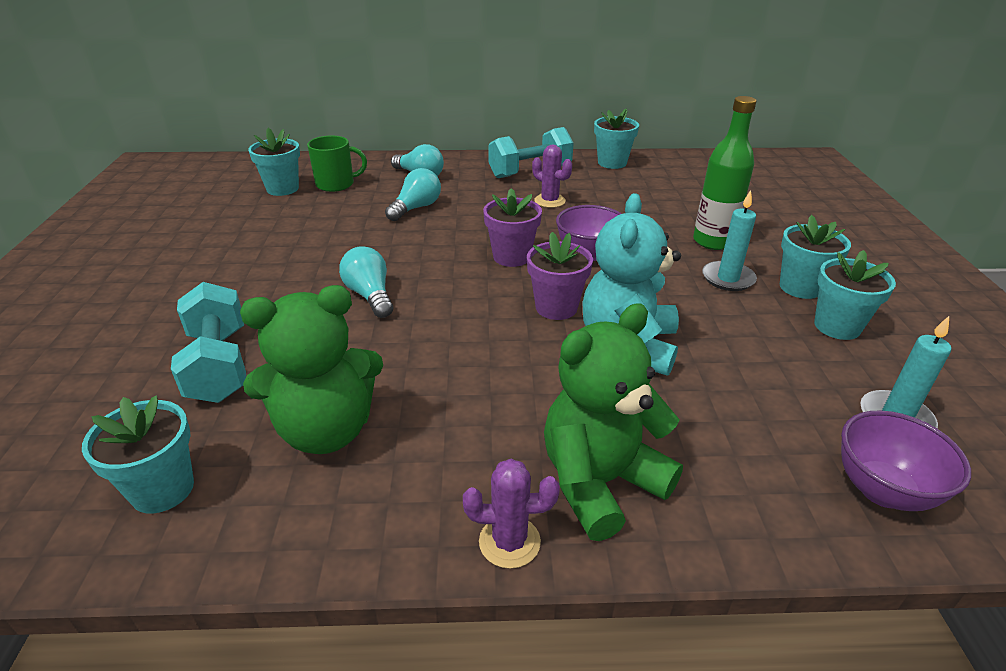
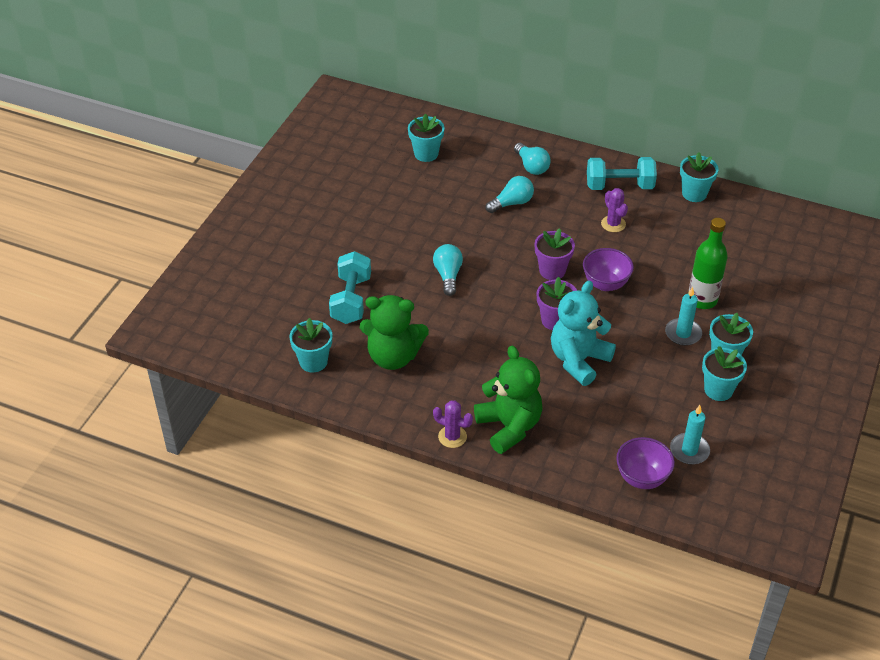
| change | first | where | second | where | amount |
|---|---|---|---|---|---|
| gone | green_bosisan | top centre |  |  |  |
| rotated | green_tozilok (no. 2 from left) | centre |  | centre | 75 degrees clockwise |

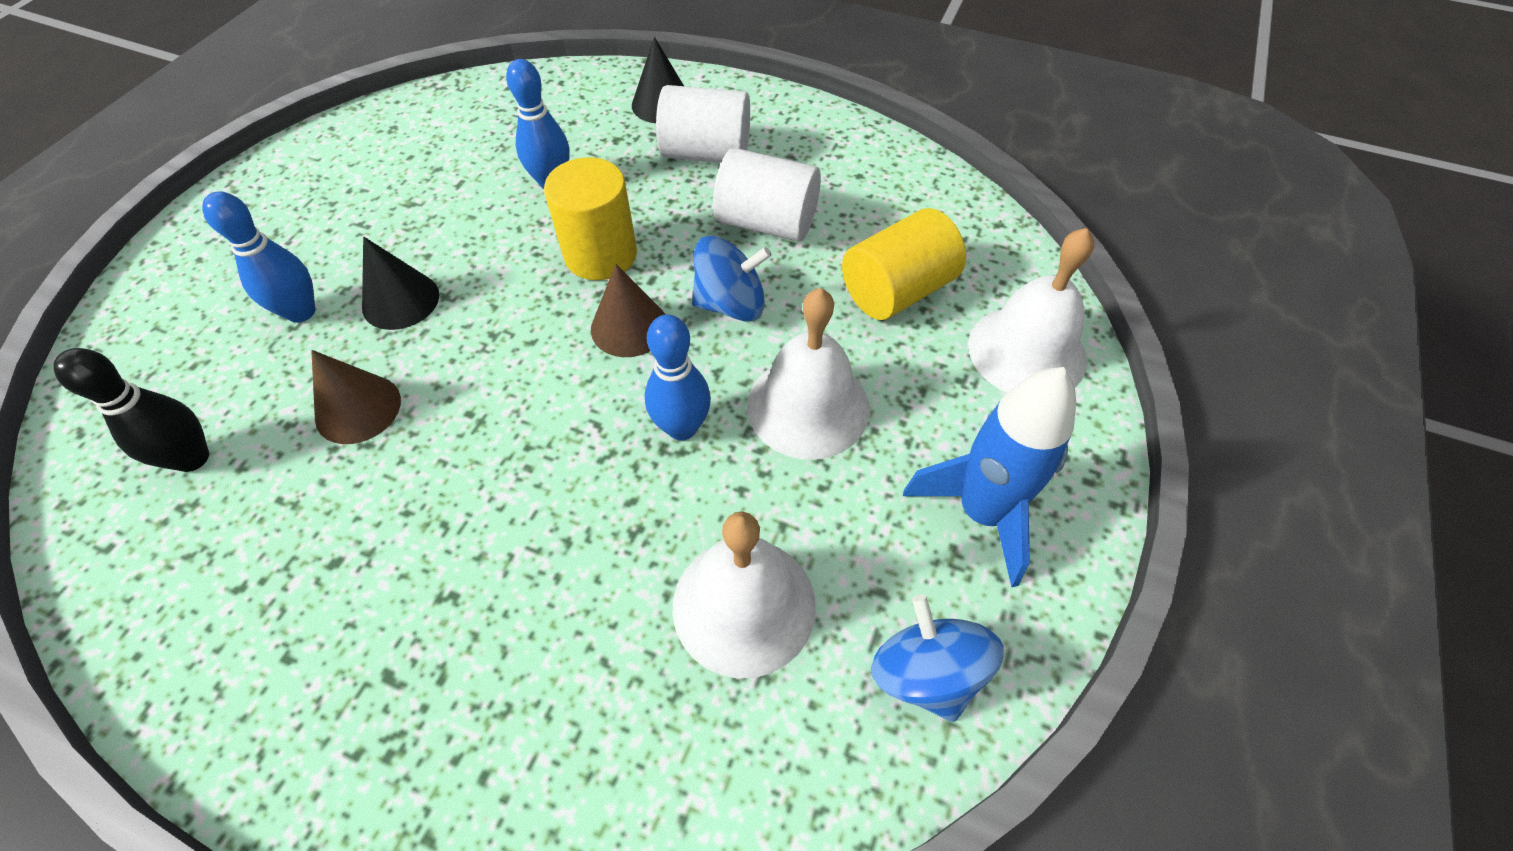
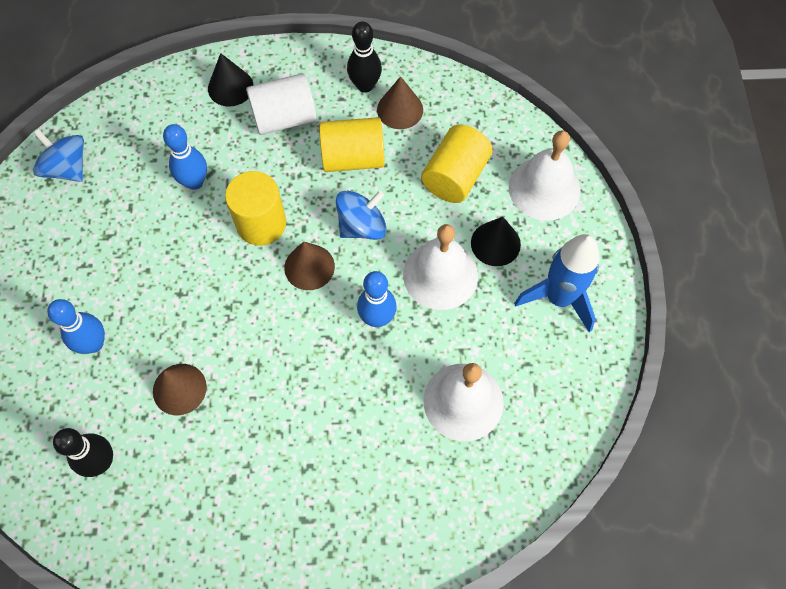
| change | first | where | second | where | amount |
|---|---|---|---|---|---|
| new |  |  | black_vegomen (no. 2 from left) | top centre |  |
| new |  |  | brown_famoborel (no. 3 from left) | top centre |  |
| shifted | black_famoborel (no. 1 from left in the first image) | top left | black_famoborel (no. 2 from left) | centre |  |
| shifted | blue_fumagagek (no. 2 from left in the first image) | bottom centre | blue_fumagagek (no. 1 from left) | top left |  |
| repainted | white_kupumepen (no. 2 from left) | top centre | yellow_kupumepen (no. 2 from left) | top centre |  |

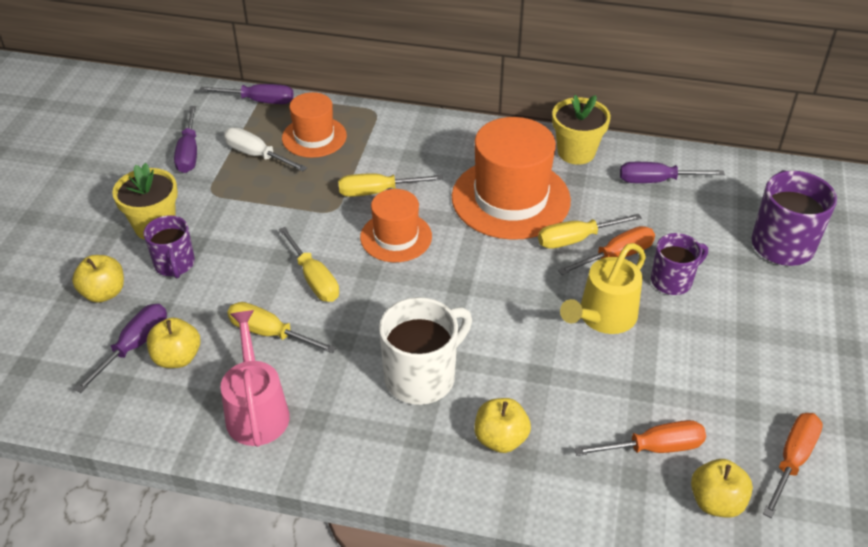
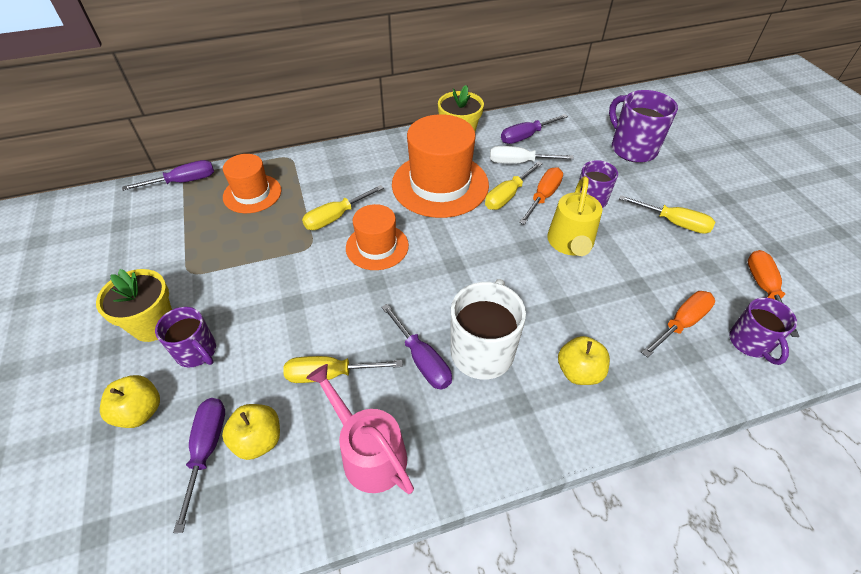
| change | first | where | second | where | amount |
|---|---|---|---|---|---|
| shifted | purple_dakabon (no. 2 from left in the first image) | top left | purple_dakabon (no. 3 from left) | centre |  |
| shifted | white_dakabon | top left |  | top centre |  |
| shifted | yellow_dakabon (no. 2 from left in the first image) | centre | yellow_dakabon (no. 4 from left) | middle right |  |
| swapped | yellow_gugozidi (no. 4 from left) | bottom right | purple_bosisan (no. 4 from left) | middle right |  |

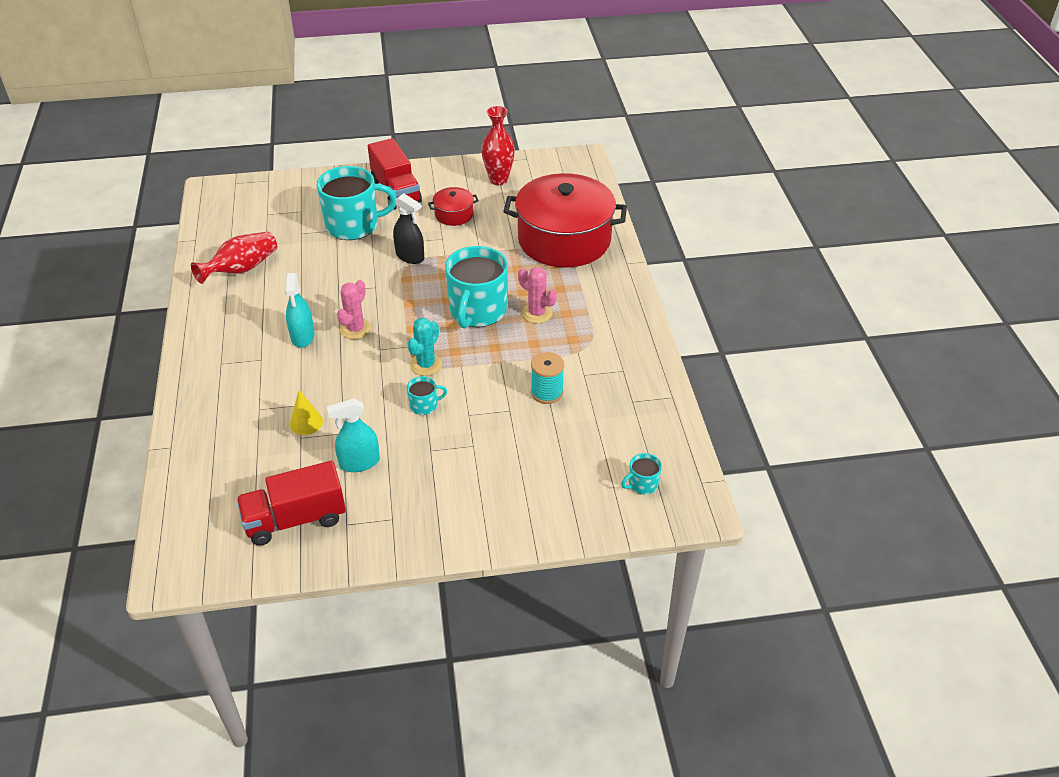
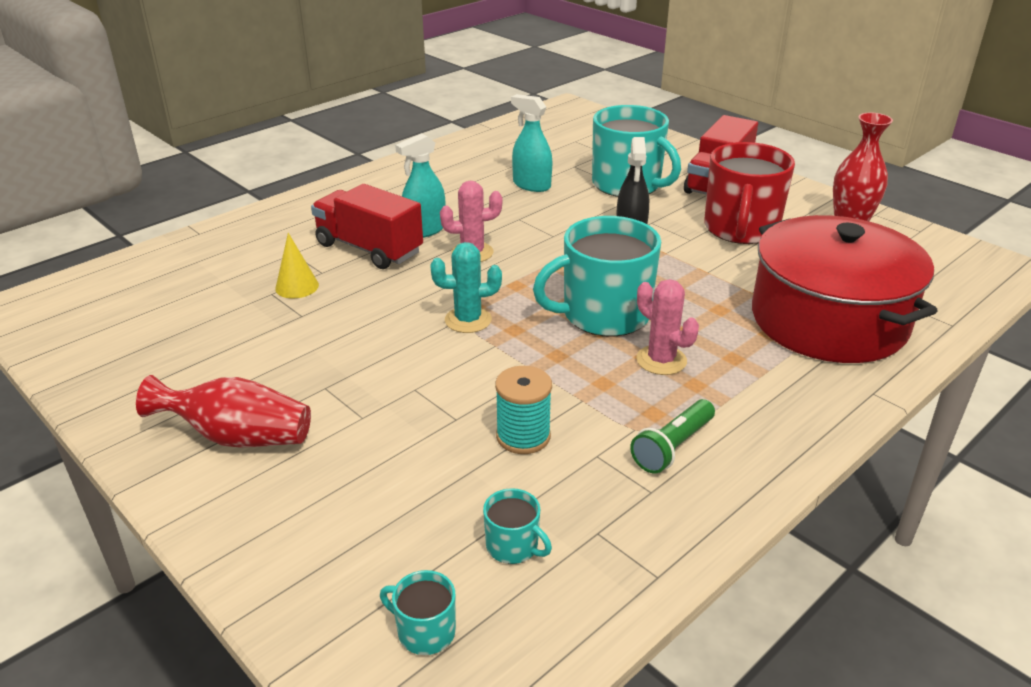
| change | first | where | second | where | amount |
|---|---|---|---|---|---|
| new |  |  | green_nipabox | centre |  |
| shifted | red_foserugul (no. 1 from left) | top left |  | middle left |  |
| shifted | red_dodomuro (no. 1 from left) | middle left |  | top centre |  |
| shifted | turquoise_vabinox (no. 2 from left) | centre |  | top centre |  |
| shifted | turquoise_bosisan (no. 2 from left) | centre |  | bottom centre |  |
| swapped | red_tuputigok (no. 1 from left) | top centre | red_bosisan | top right |  |
| rotated | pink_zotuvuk (no. 2 from left) | centre |  | centre | 45 degrees counterclockwise |

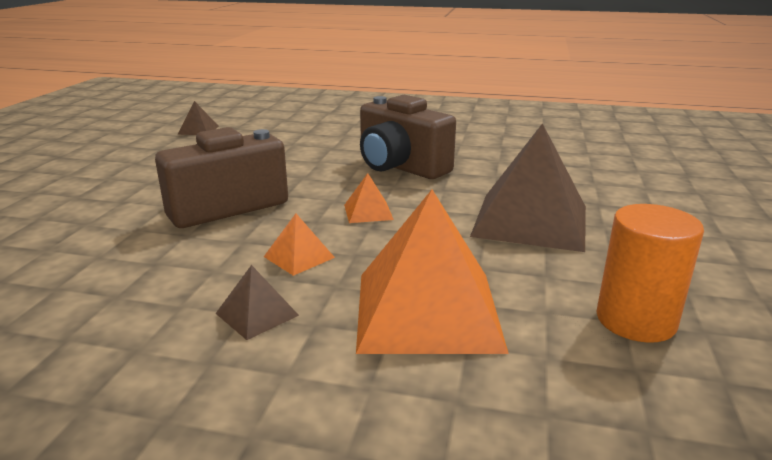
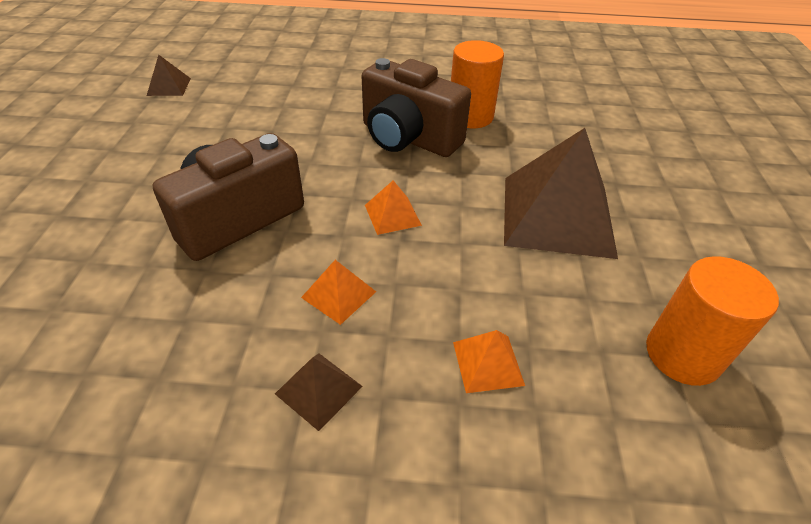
| change | first | where | second | where | amount |
|---|---|---|---|---|---|
| new |  |  | orange_kupumepen (no. 1 from left) | top centre |  |
| scaled | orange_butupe (no. 3 from left) | centre |  | bottom centre | x0.43 |

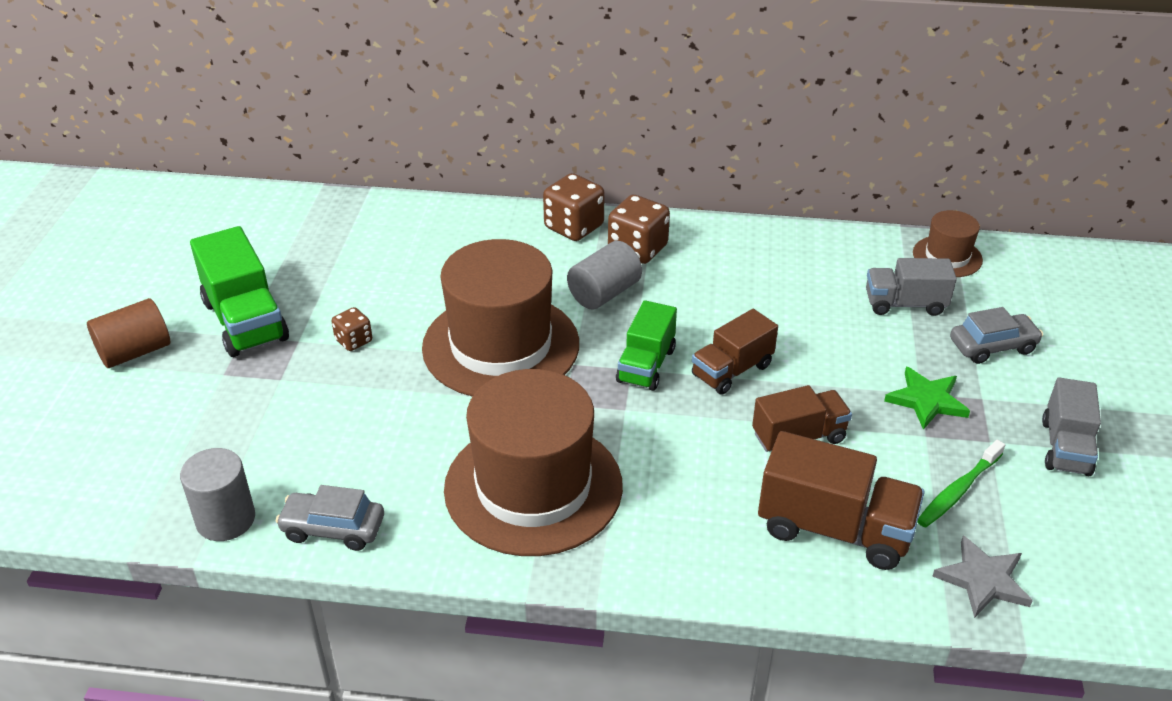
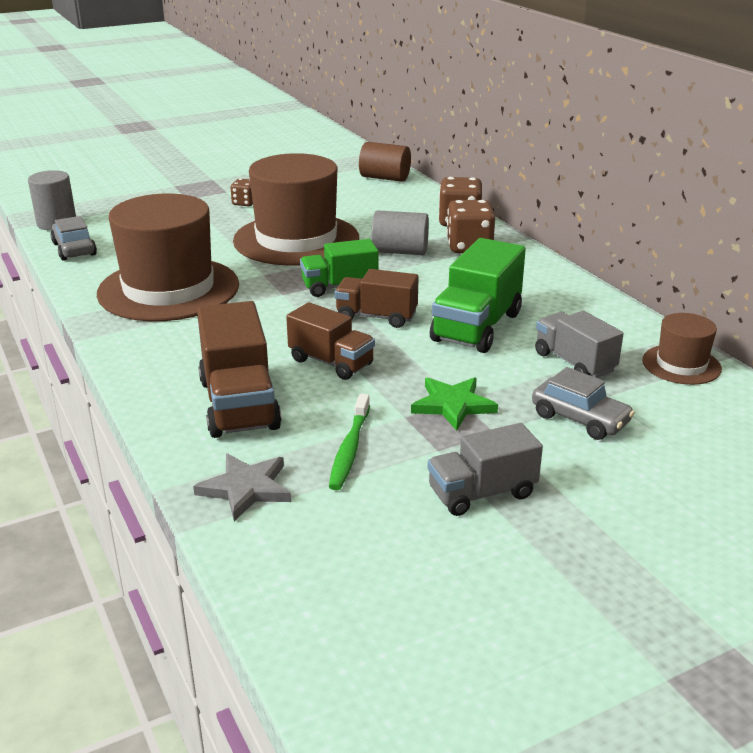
| change | first | where | second | where | amount |
|---|---|---|---|---|---|
| shifted | brown_kupumepen | middle left |  | top centre |  |
| shifted | green_dodomuro (no. 1 from left in the first image) | middle left | green_dodomuro (no. 2 from left) | centre |  |
| rotated | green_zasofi | bottom right |  | centre | 90 degrees counterclockwise |

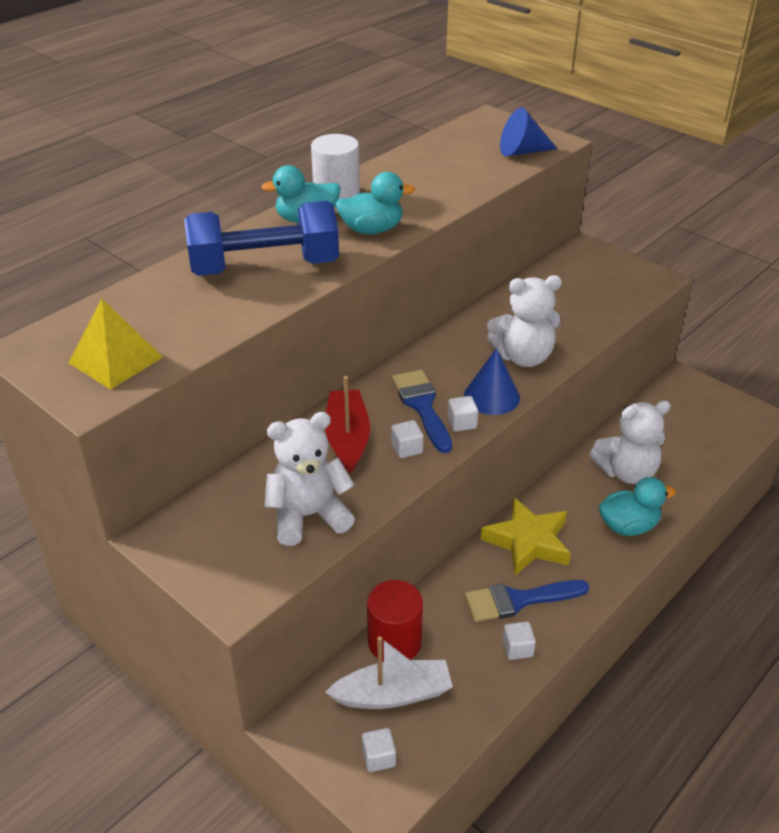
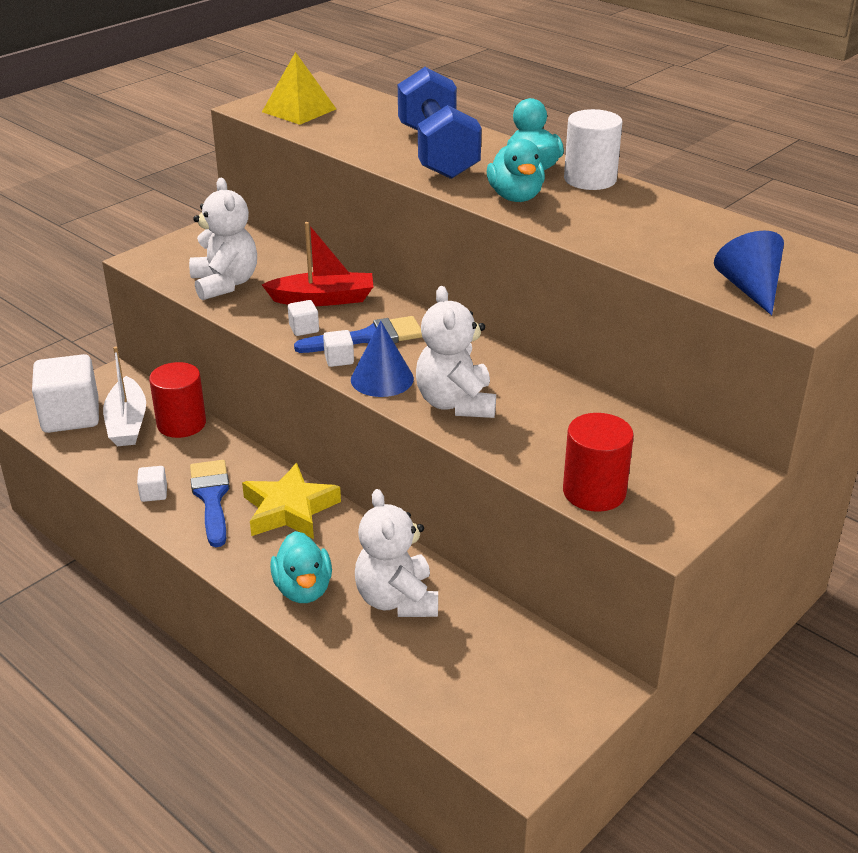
| change | first | where | second | where | amount |
|---|---|---|---|---|---|
| new |  |  | red_kupumepen (no. 2 from left) | middle right |  |
| scaled | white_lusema (no. 1 from left) | bottom centre |  | middle left | x2.35 |

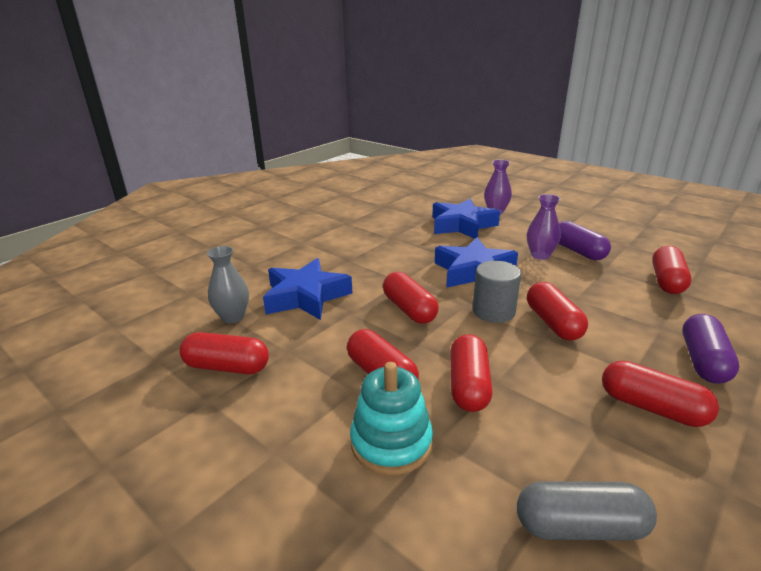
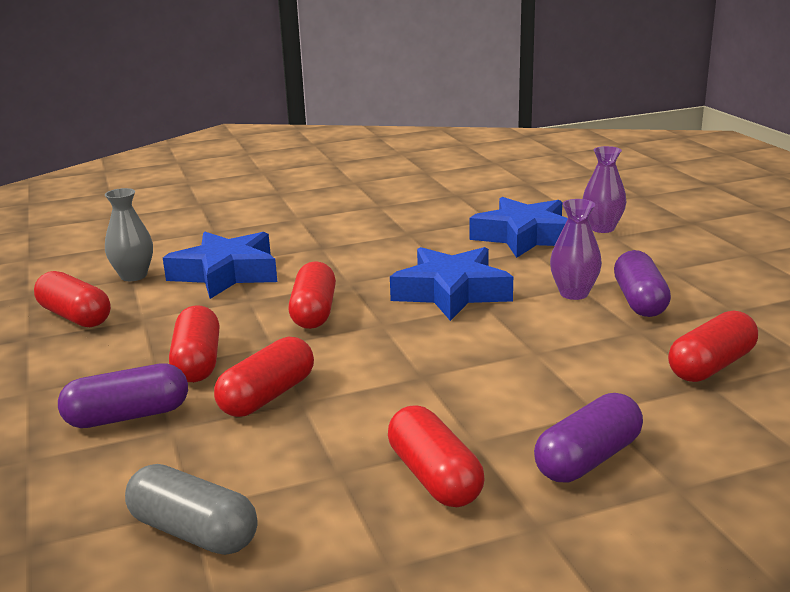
| change | first | where | second | where | amount |
|---|---|---|---|---|---|
| gone | grey_kupumepen | centre |  |  |  |
| gone | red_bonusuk (no. 5 from left) | middle right |  |  |  |
| swapped | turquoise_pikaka | bottom centre | purple_bonusuk (no. 1 from left) | bottom left |  |

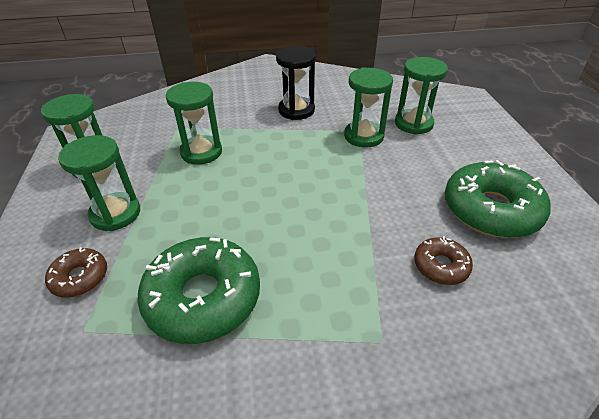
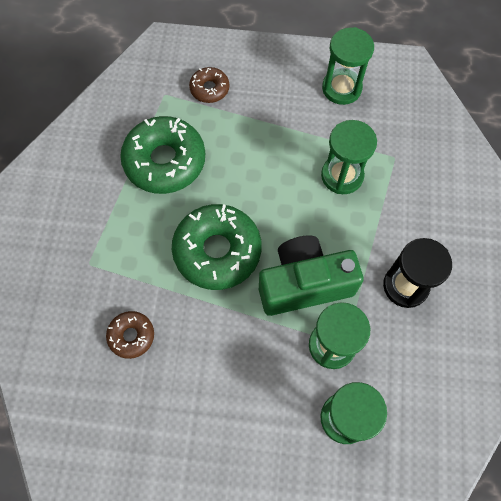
| change | first | where | second | where | amount |
|---|---|---|---|---|---|
| gone | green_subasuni (no. 2 from left) | middle left |  |  |  |
| new |  |  | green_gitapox | centre |  |
| shifted | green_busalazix (no. 2 from left) | middle right |  | centre |  |

